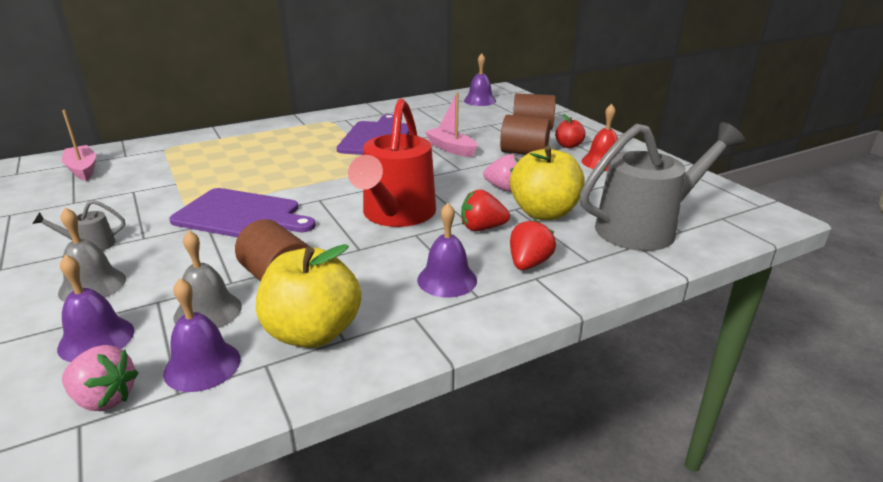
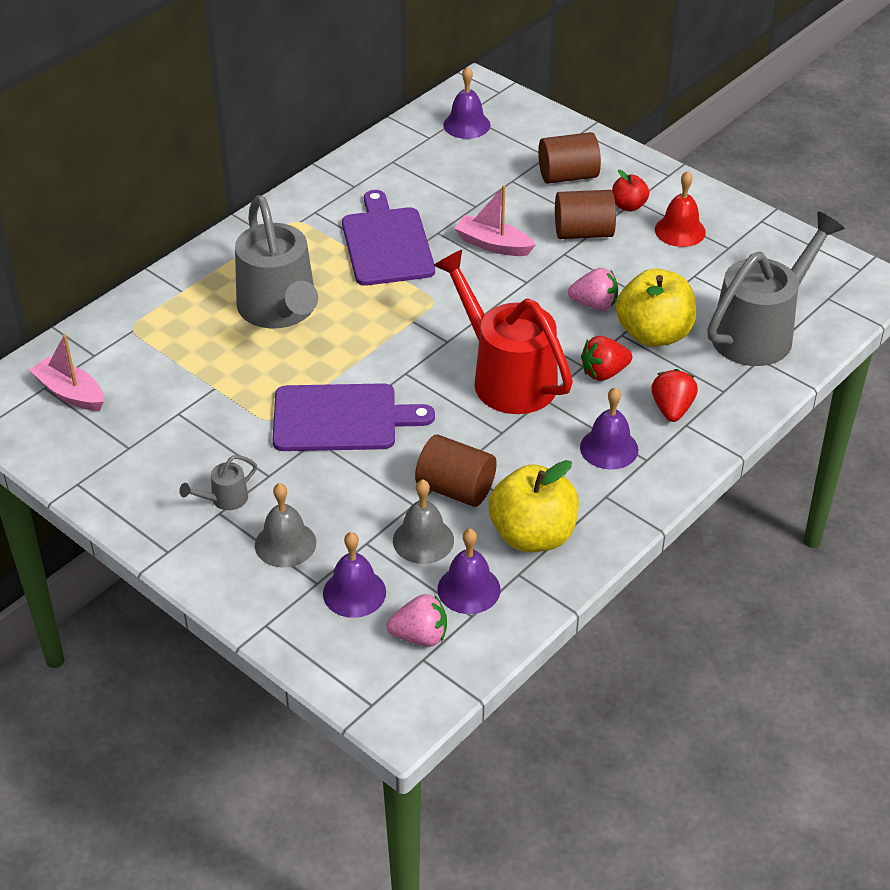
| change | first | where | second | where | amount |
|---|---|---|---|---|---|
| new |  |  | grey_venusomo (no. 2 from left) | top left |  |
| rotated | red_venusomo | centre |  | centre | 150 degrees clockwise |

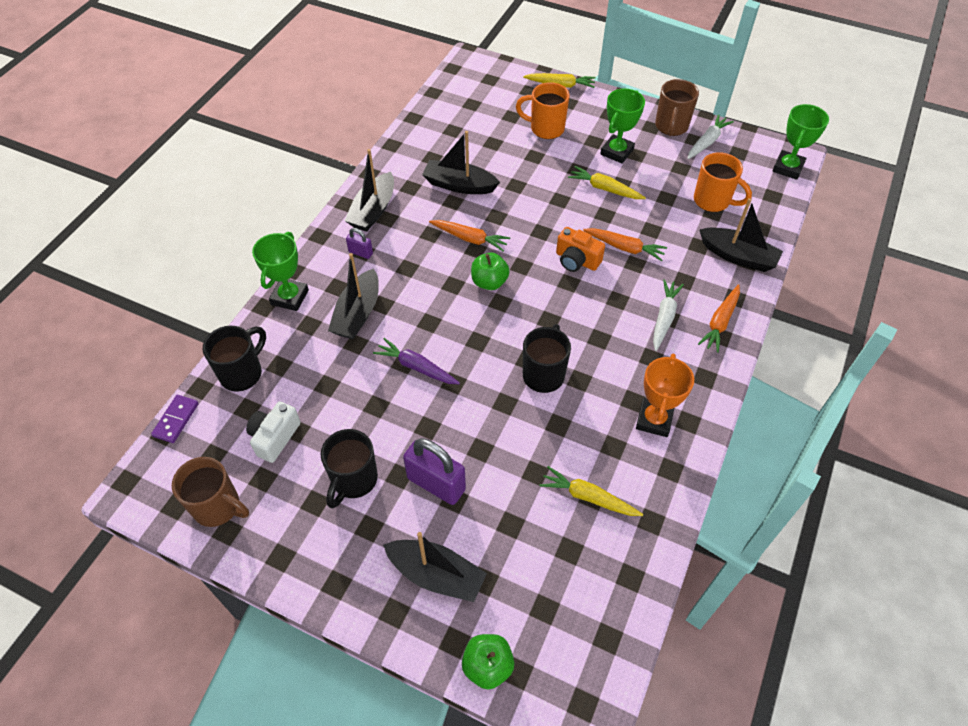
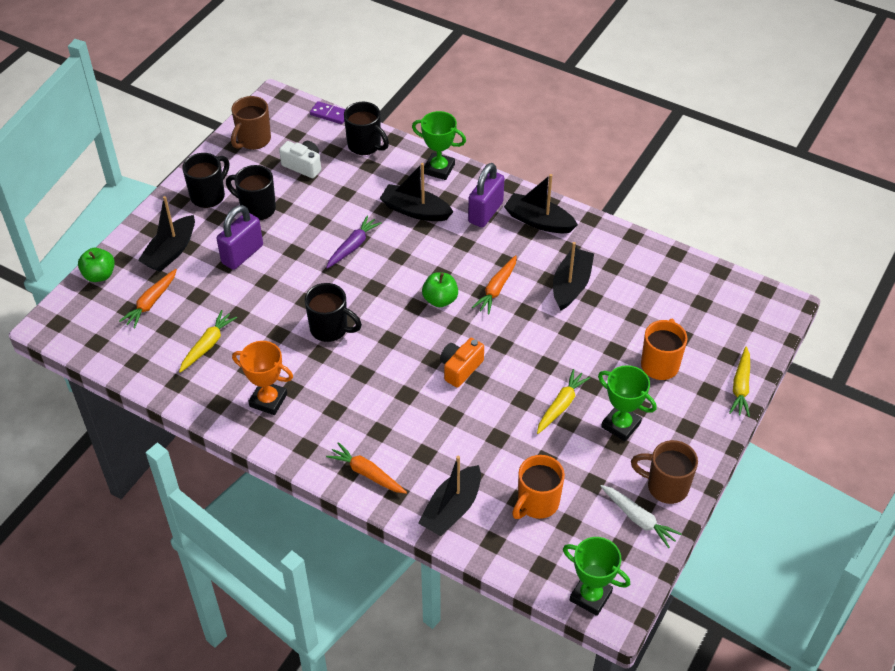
| change | first | where | second | where | amount |
|---|---|---|---|---|---|
| gone | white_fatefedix (no. 1 from left) | middle right |  |  |  |
| new |  |  | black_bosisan (no. 1 from left) | top left |  |
| shifted | orange_fatefedix (no. 2 from left in the first image) | centre | orange_fatefedix (no. 1 from left) | middle left |  |
| scaled | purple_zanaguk (no. 1 from left in the first image) | centre | purple_zanaguk (no. 2 from left) | top centre | x2.00 |

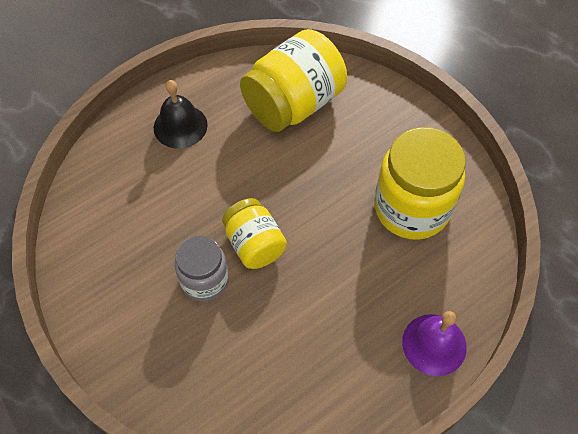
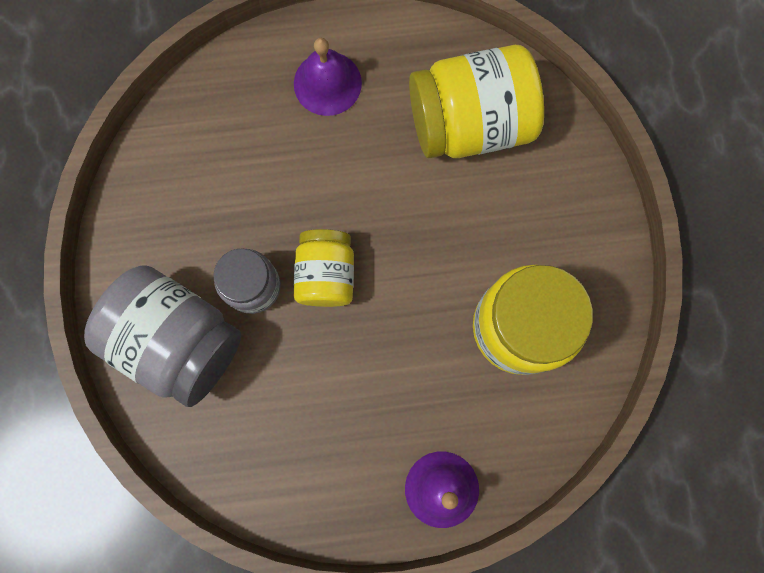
| change | first | where | second | where | amount |
|---|---|---|---|---|---|
| new |  |  | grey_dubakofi (no. 1 from left) | middle left |  |
| repainted | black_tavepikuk | top left | purple_tavepikuk (no. 1 from left) | top centre |  |

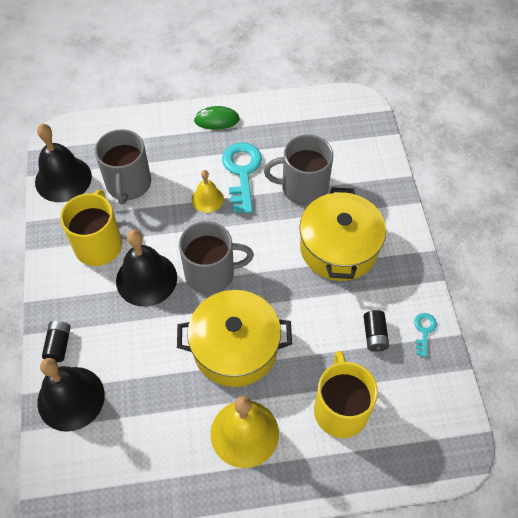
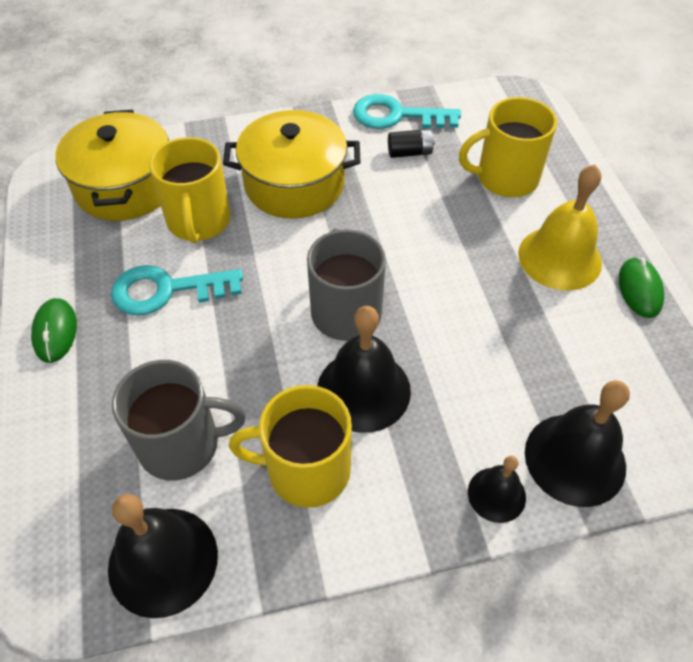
| change | first | where | second | where | amount |
|---|---|---|---|---|---|
| gone | yellow_tavepikuk (no. 1 from left) | centre |  |  |  |
| new |  |  | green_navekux (no. 2 from left) | middle right |  |
| shifted | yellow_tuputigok (no. 1 from left) | centre |  | top left |  |
| swapped | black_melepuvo (no. 1 from left) | middle left | black_tavepikuk (no. 3 from left) | bottom right |  |
| repainted | grey_bosisan (no. 3 from left) | top centre | yellow_bosisan (no. 1 from left) | top left |  |
| scaled | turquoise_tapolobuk (no. 2 from left) | middle right |  | top centre | x2.03 |

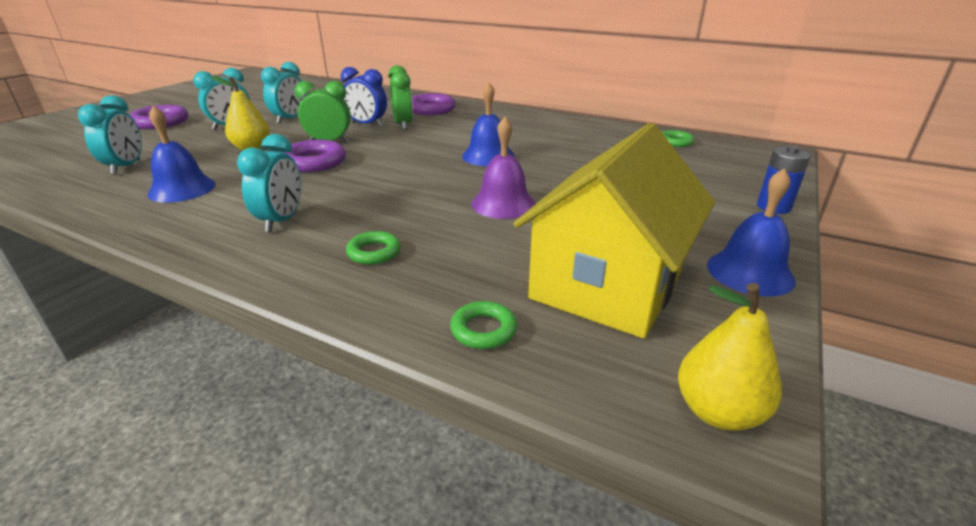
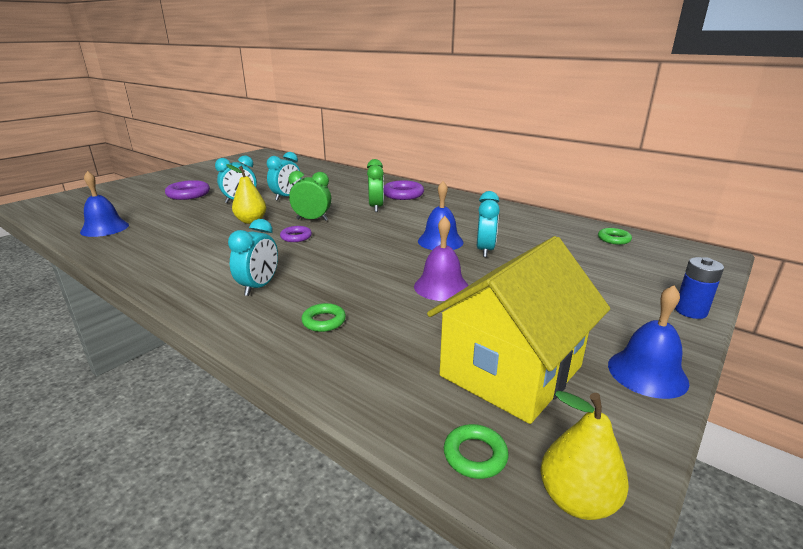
| change | first | where | second | where | amount |
|---|---|---|---|---|---|
| gone | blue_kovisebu | top centre |  |  |  |
| shifted | turquoise_kovisebu (no. 1 from left in the first image) | top left | turquoise_kovisebu (no. 4 from left) | centre |  |
| shifted | blue_tavepikuk (no. 1 from left) | top left |  | middle left |  |
| shifted | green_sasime (no. 2 from left) | centre |  | bottom centre |  |
| scaled | purple_sasime (no. 2 from left) | top left |  | centre | x0.60 |

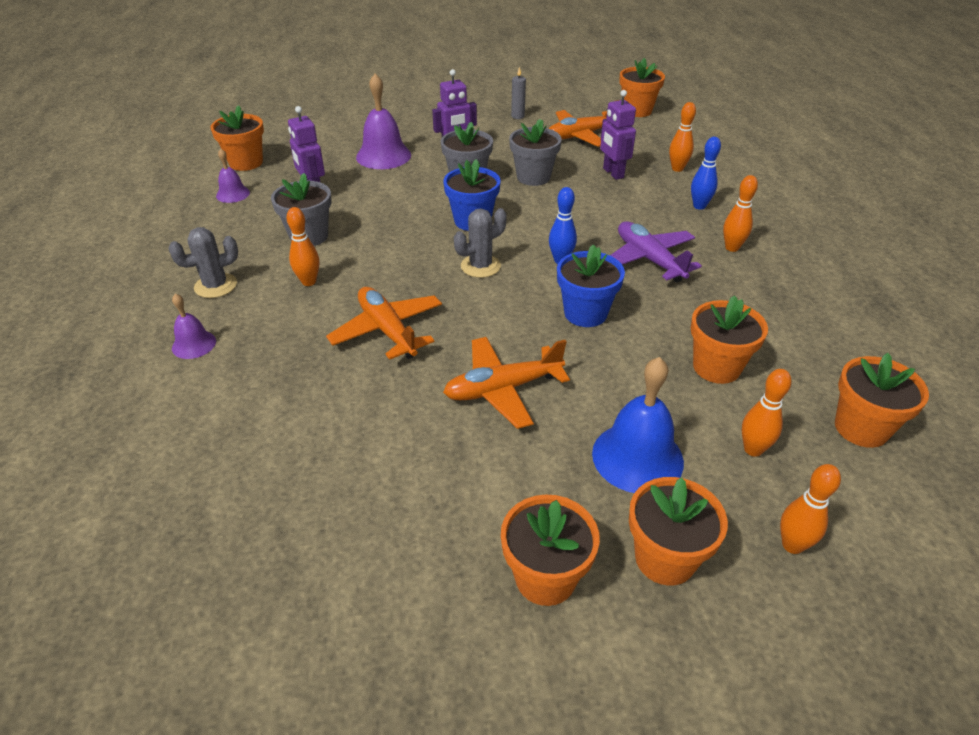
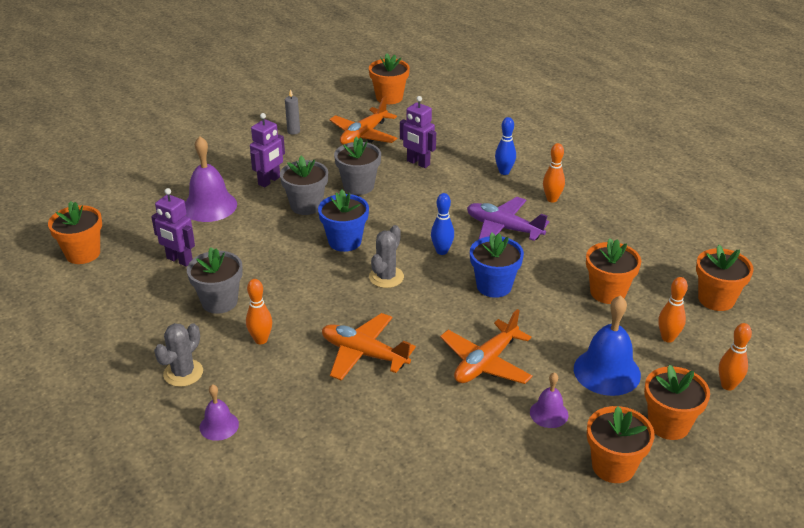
| change | first | where | second | where | amount |
|---|---|---|---|---|---|
| gone | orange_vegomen (no. 2 from left) | top right |  |  |  |
| shifted | purple_tavepikuk (no. 2 from left in the first image) | top left | purple_tavepikuk (no. 3 from left) | bottom right |  |

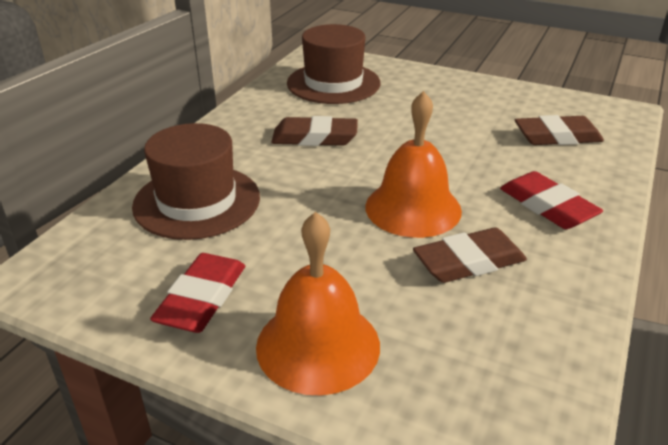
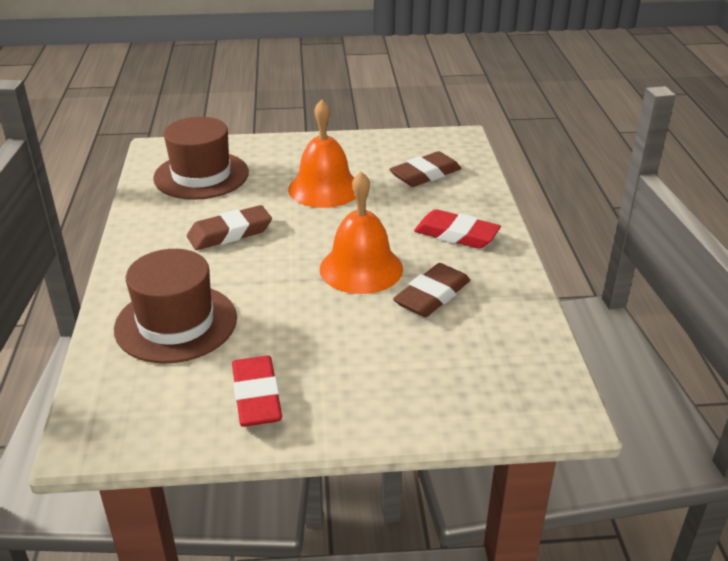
| change | first | where | second | where | amount |
|---|---|---|---|---|---|
| shifted | orange_tavepikuk (no. 1 from left) | bottom centre |  | top centre |  |

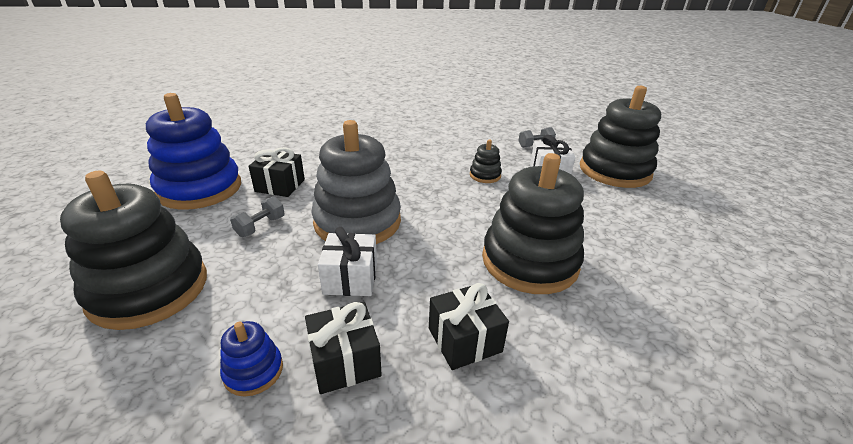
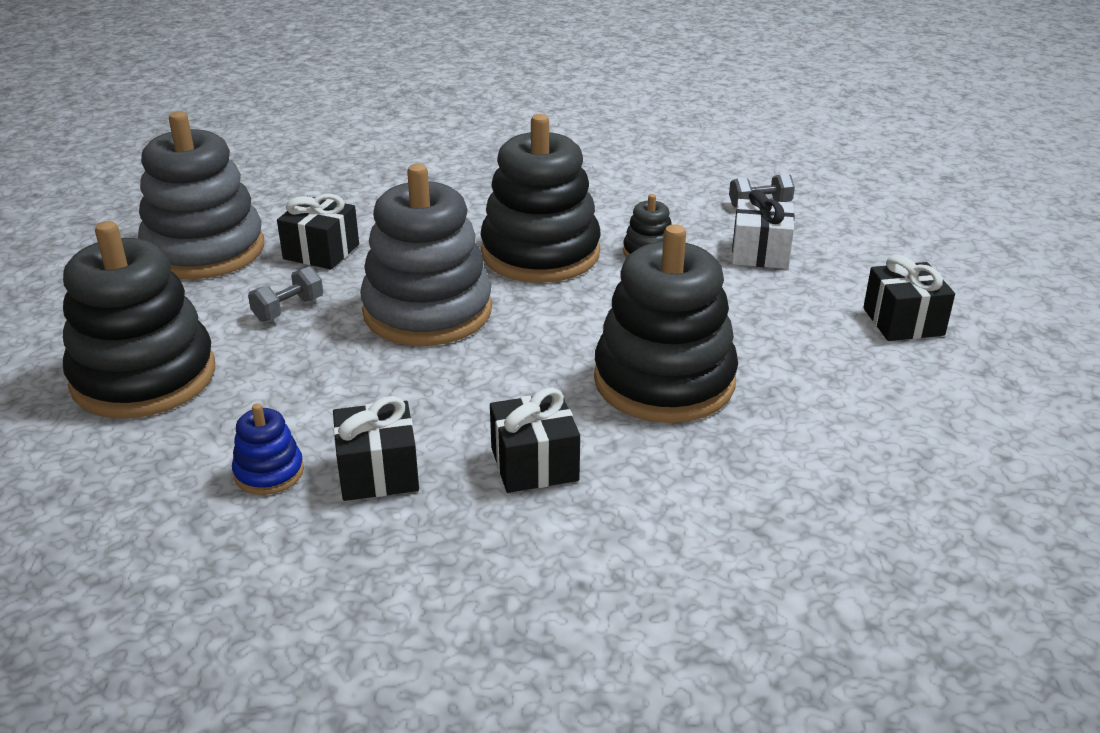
| change | first | where | second | where | amount |
|---|---|---|---|---|---|
| gone | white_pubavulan (no. 1 from left) | centre |  |  |  |
| new |  |  | black_pubavulan (no. 4 from left) | middle right |  |
| shifted | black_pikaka (no. 4 from left in the first image) | top right | black_pikaka (no. 2 from left) | top centre |  |
| repainted | blue_pikaka (no. 1 from left) | middle left | grey_pikaka (no. 1 from left) | top left |  |

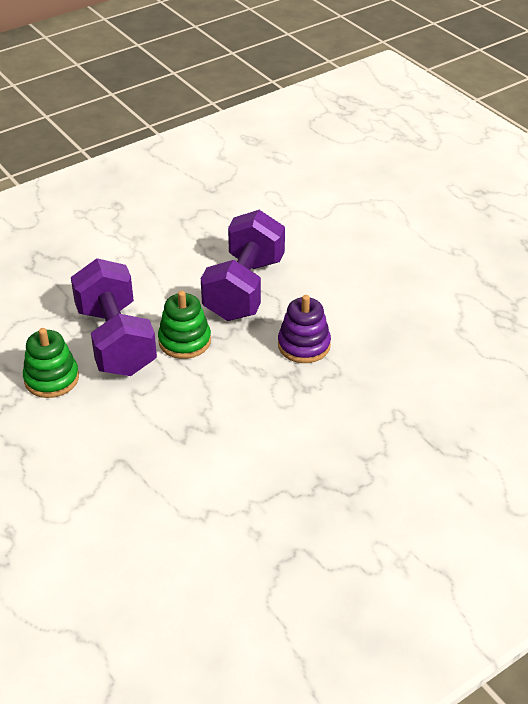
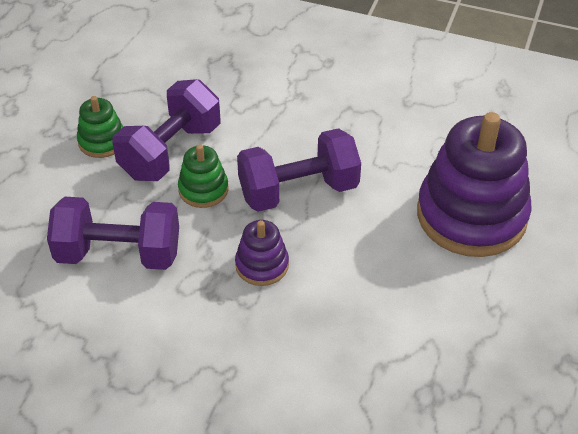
| change | first | where | second | where | amount |
|---|---|---|---|---|---|
| new |  |  | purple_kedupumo (no. 1 from left) | middle left |  |
| new |  |  | purple_pikaka (no. 2 from left) | middle right |  |

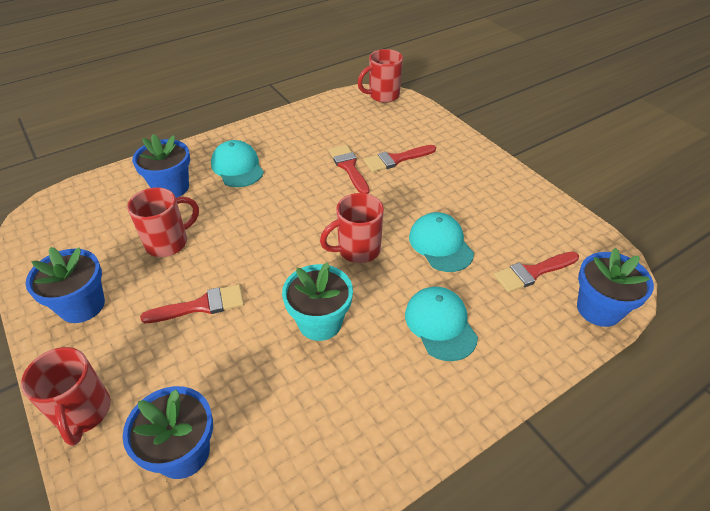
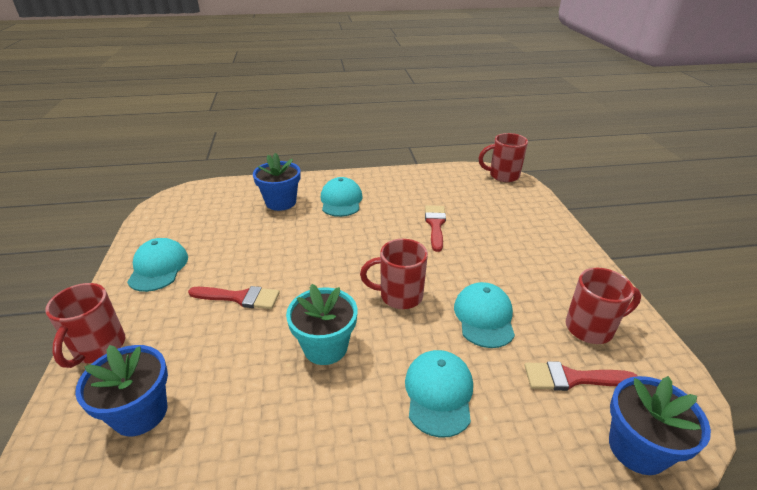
| change | first | where | second | where | amount |
|---|---|---|---|---|---|
| gone | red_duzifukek (no. 3 from left) | top centre |  |  |  |
| shifted | red_bosisan (no. 2 from left in the first image) | middle left | red_bosisan (no. 4 from left) | middle right |  |
| swapped | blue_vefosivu (no. 1 from left) | middle left | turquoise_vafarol (no. 1 from left) | middle left |  |

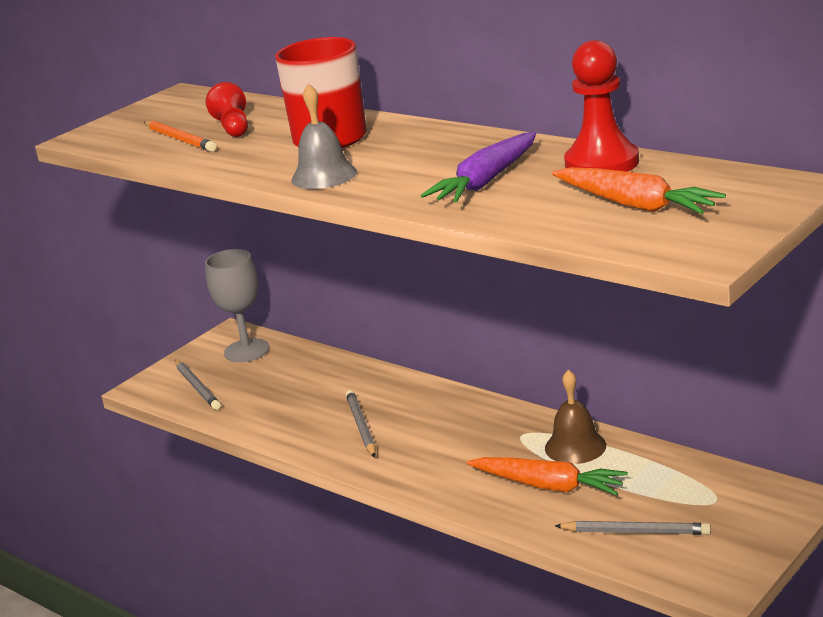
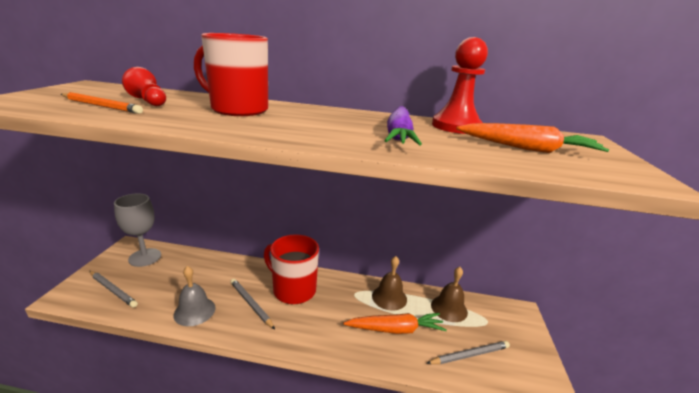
| change | first | where | second | where | amount |
|---|---|---|---|---|---|
| new |  |  | red_bosisan (no. 2 from left) | bottom centre |  |
| new |  |  | brown_tavepikuk (no. 2 from left) | bottom centre |  |
| shifted | grey_tavepikuk | top centre |  | bottom left |  |

